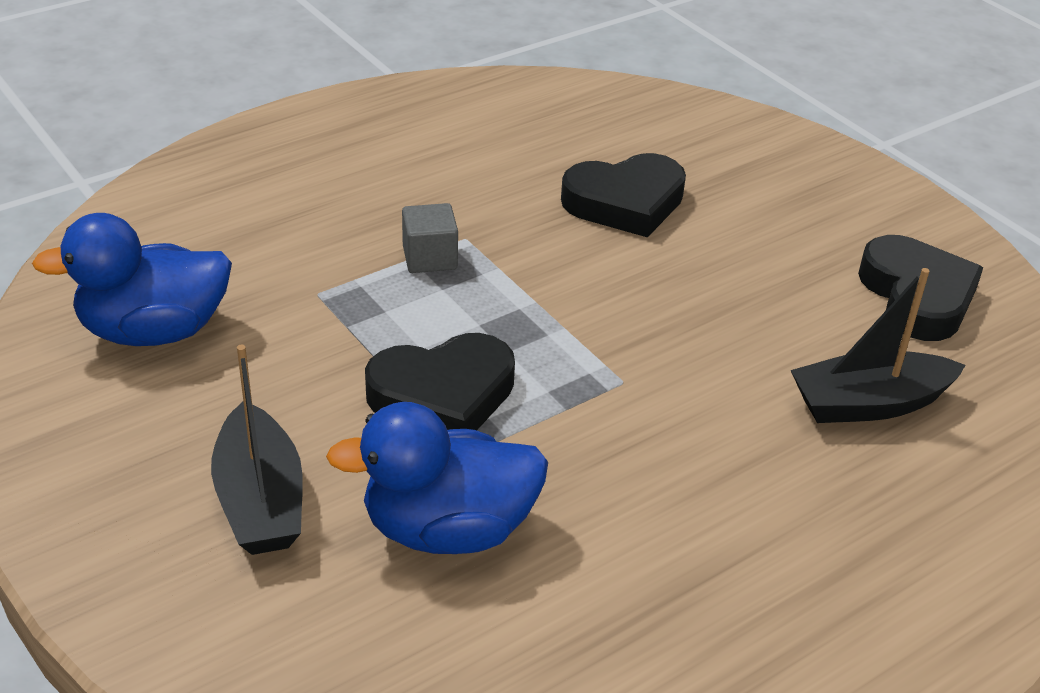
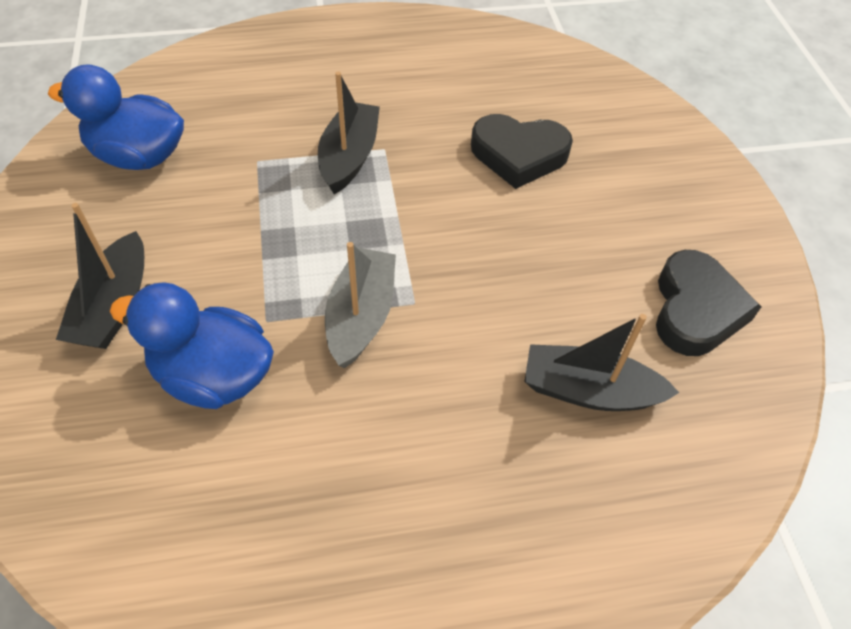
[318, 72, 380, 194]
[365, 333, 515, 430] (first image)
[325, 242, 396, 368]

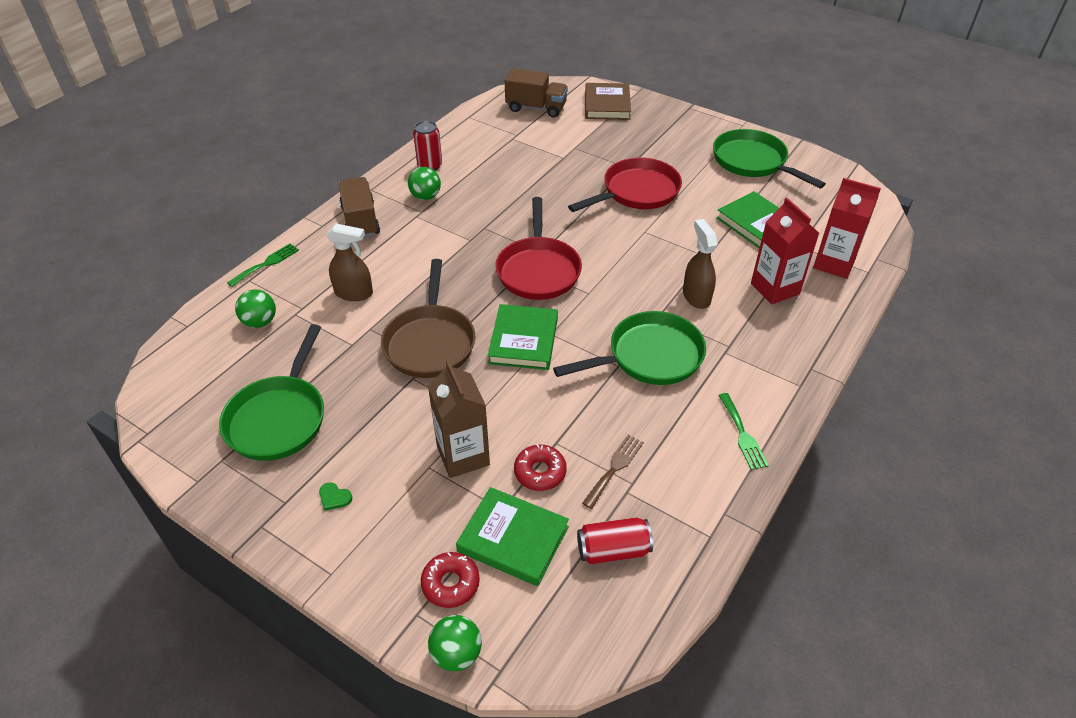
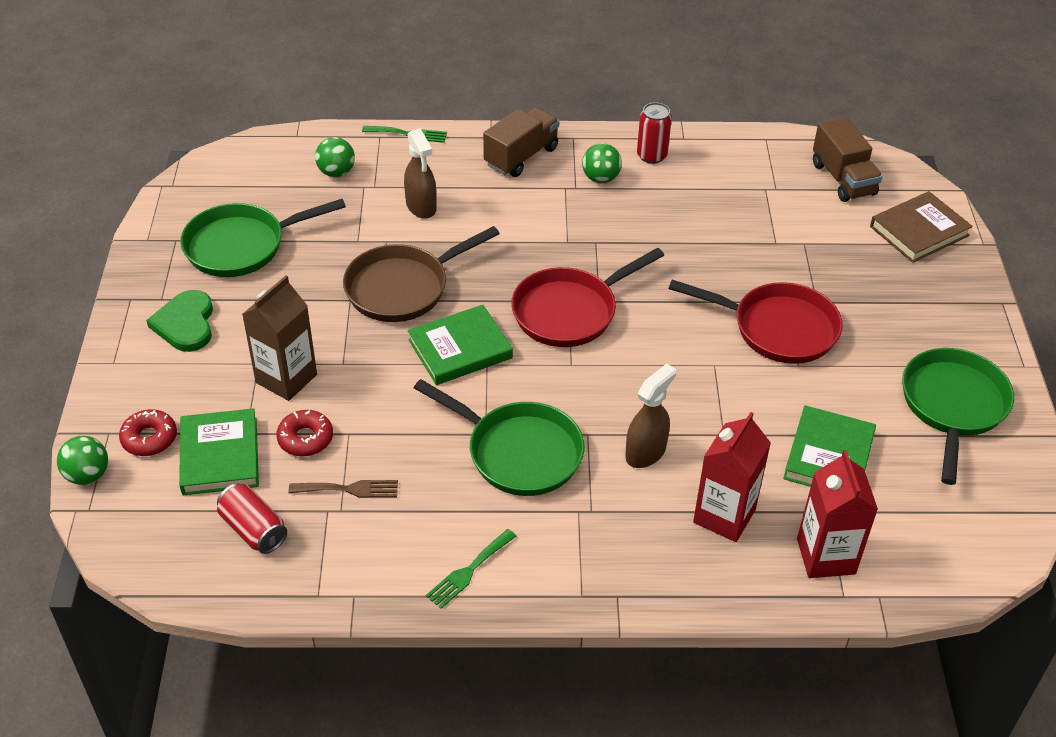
[146, 290, 213, 352]

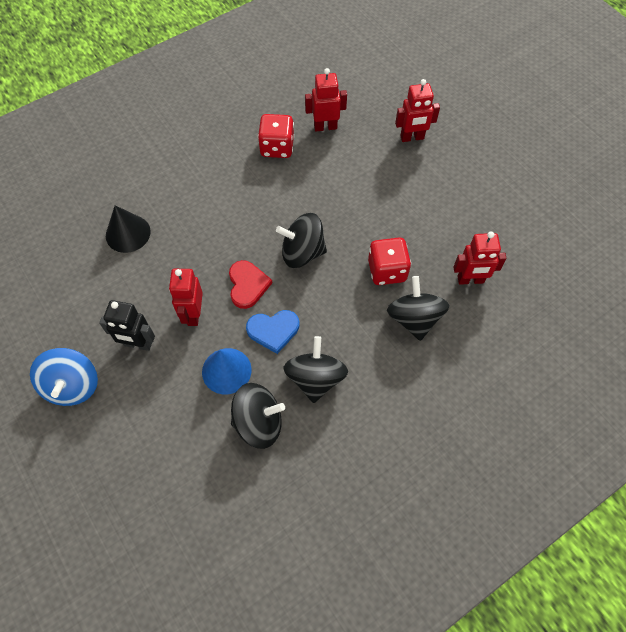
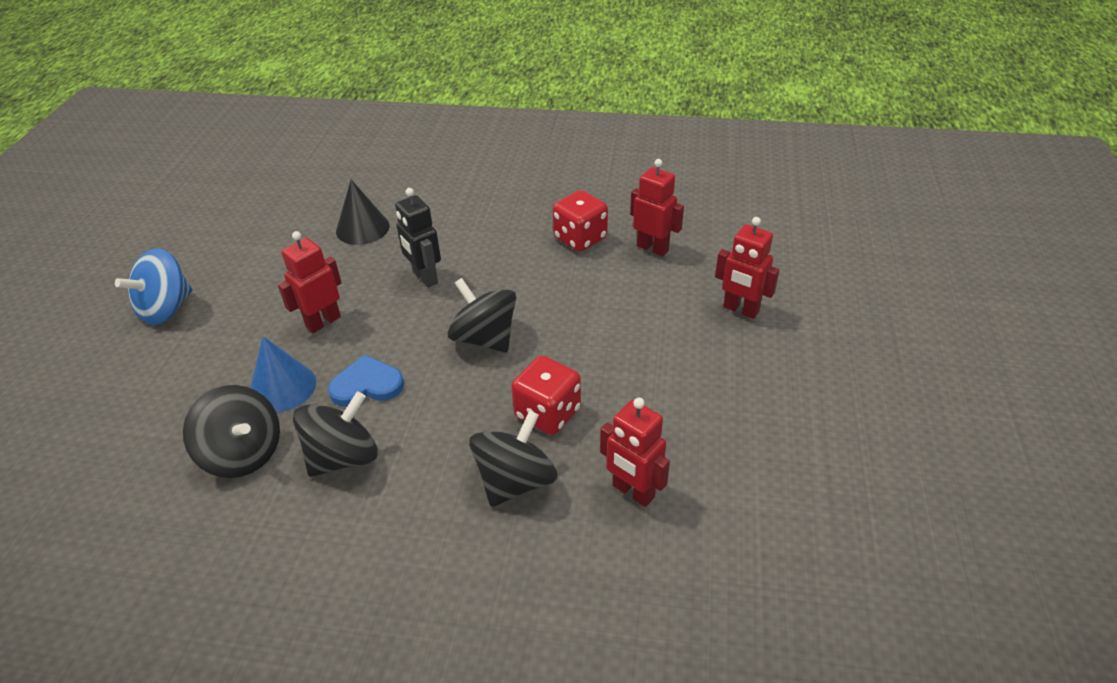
[229, 260, 272, 309] (first image)
[395, 188, 441, 288]
[328, 355, 404, 407]

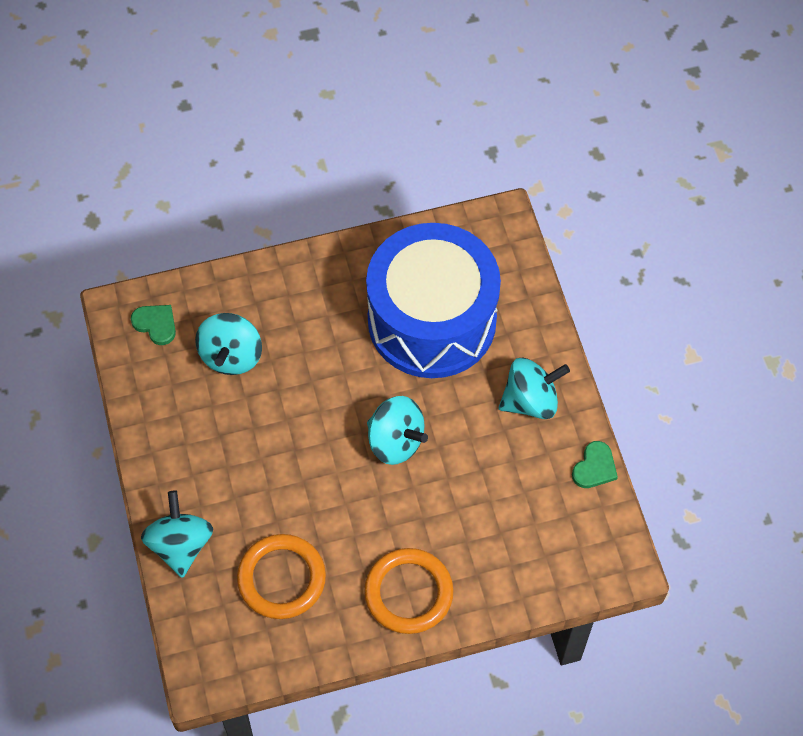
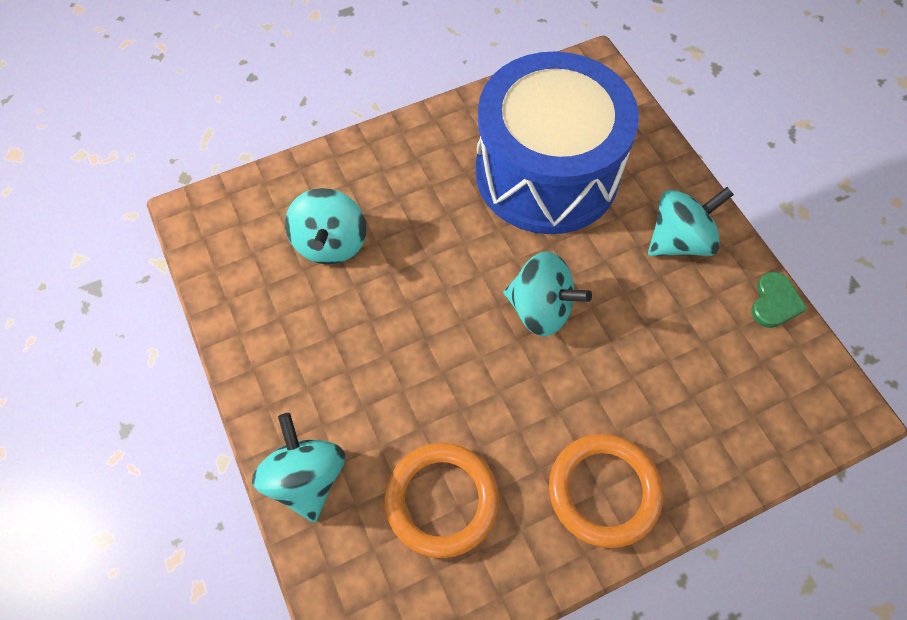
[131, 305, 176, 345] (first image)

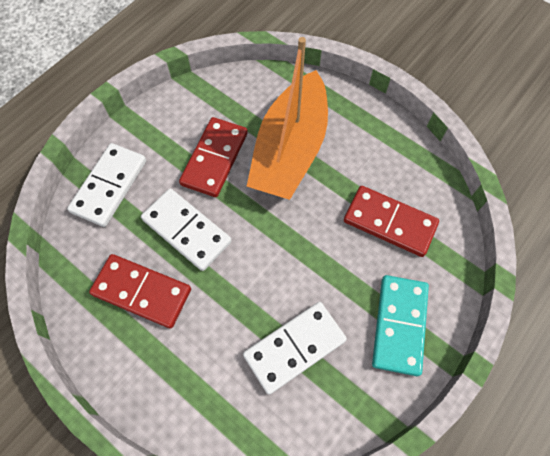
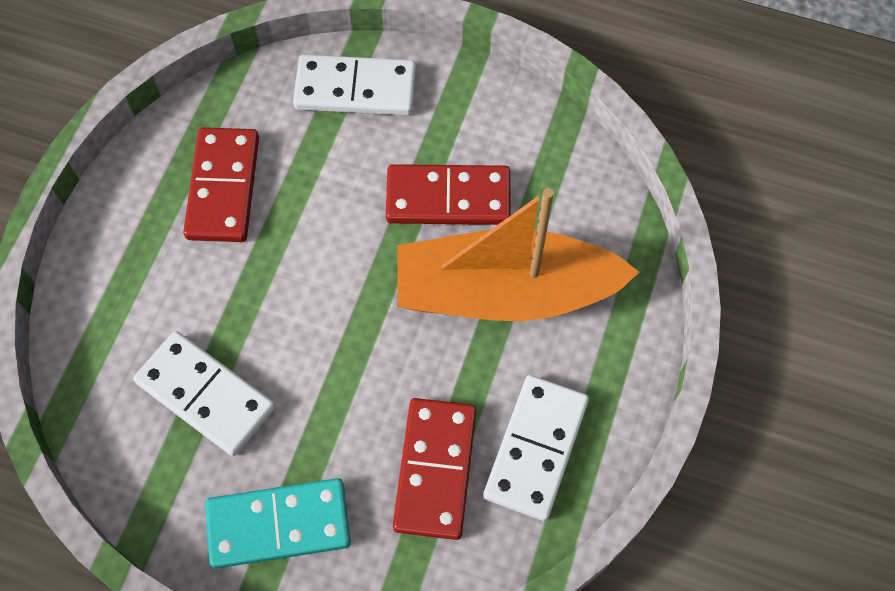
[483, 375, 589, 521]

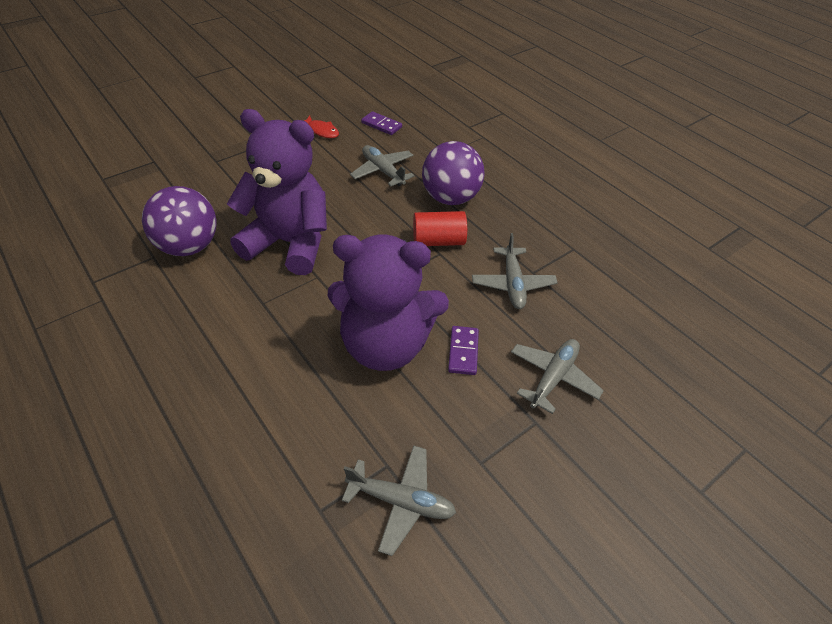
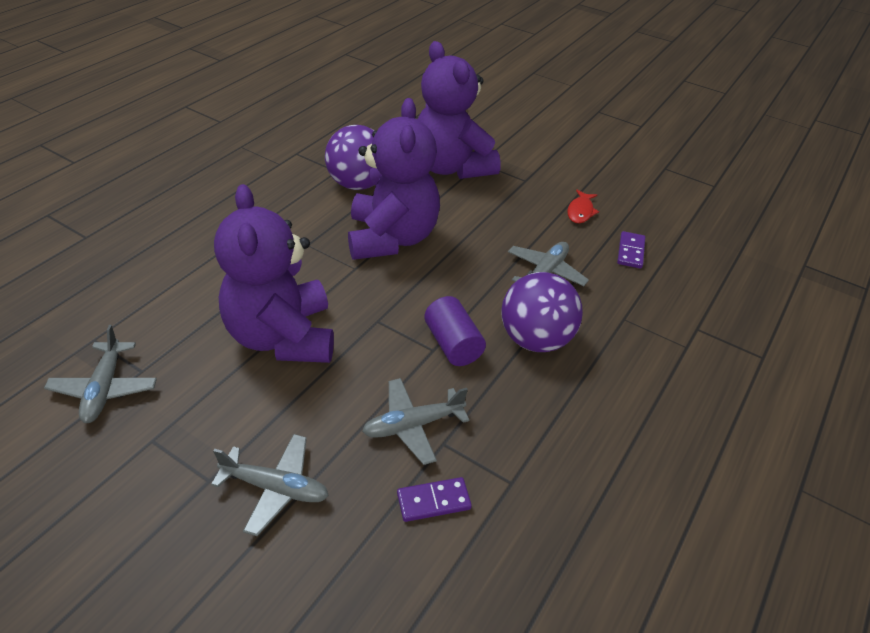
[424, 296, 486, 366]
[397, 477, 472, 522]
[418, 41, 501, 179]

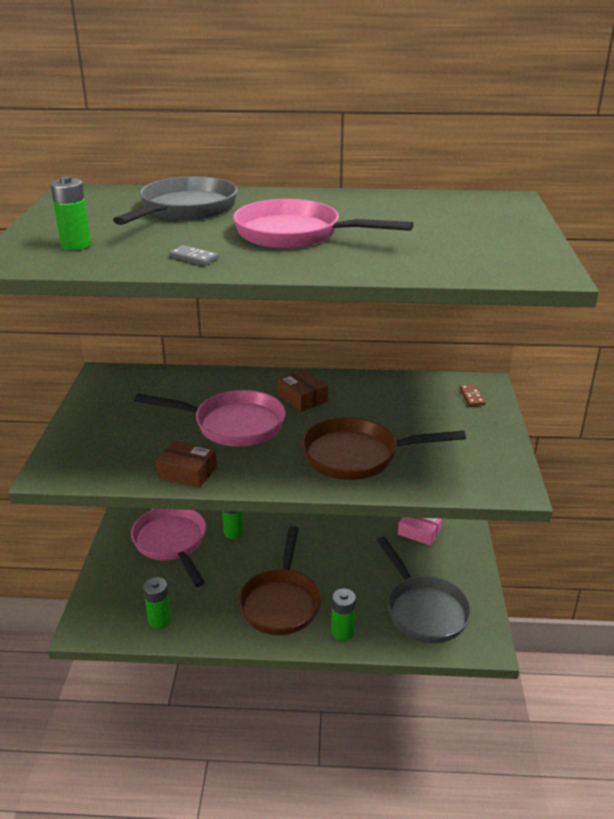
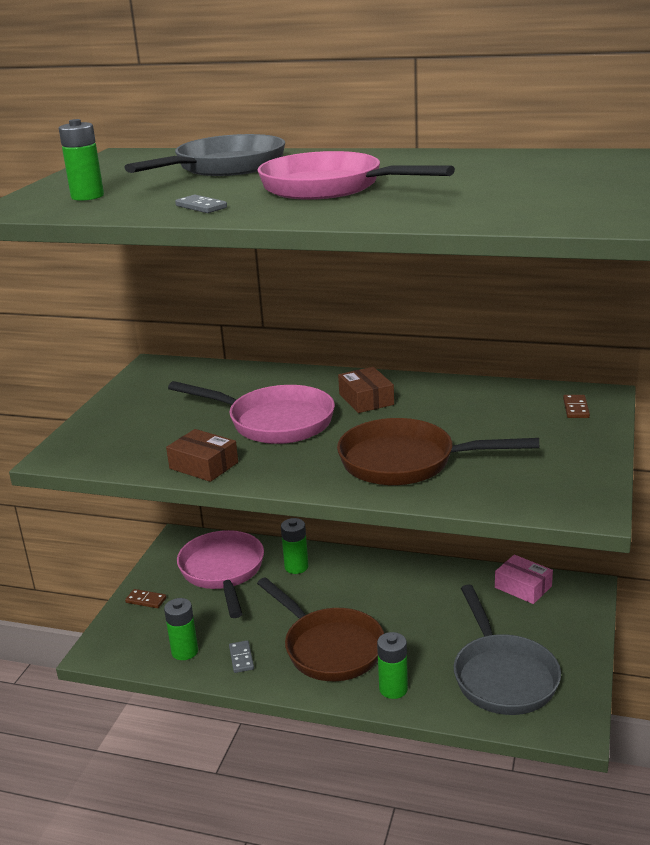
[257, 577, 384, 681]
[125, 589, 166, 608]
[229, 640, 254, 673]

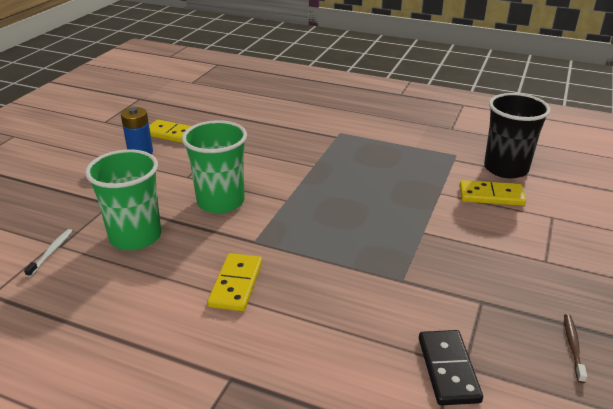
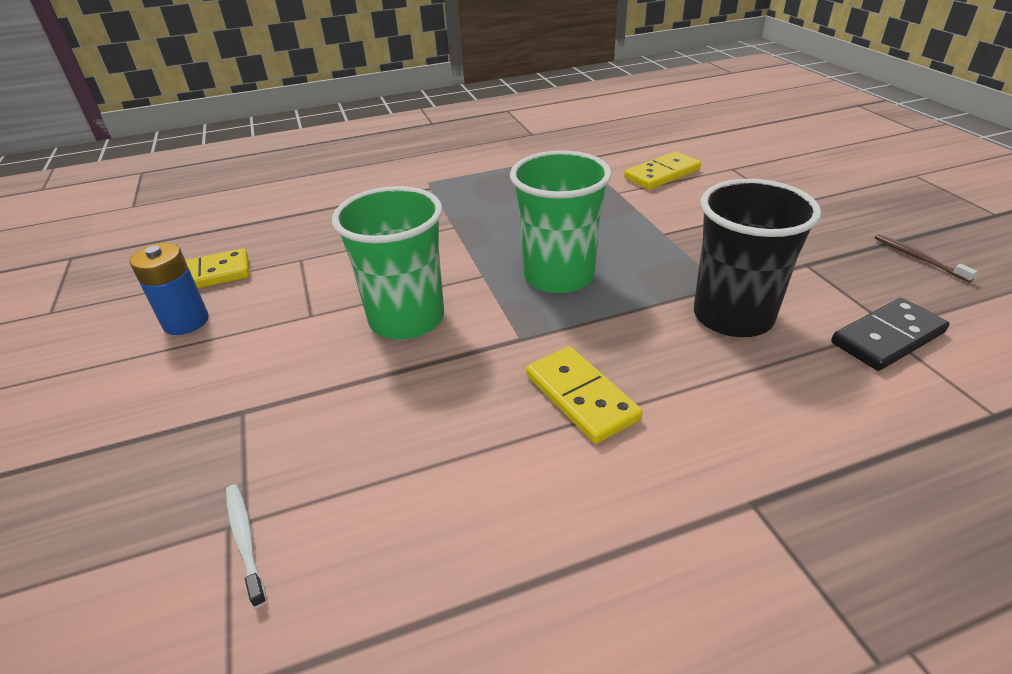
[694, 179, 821, 337]
[510, 150, 612, 293]
[831, 298, 949, 371]

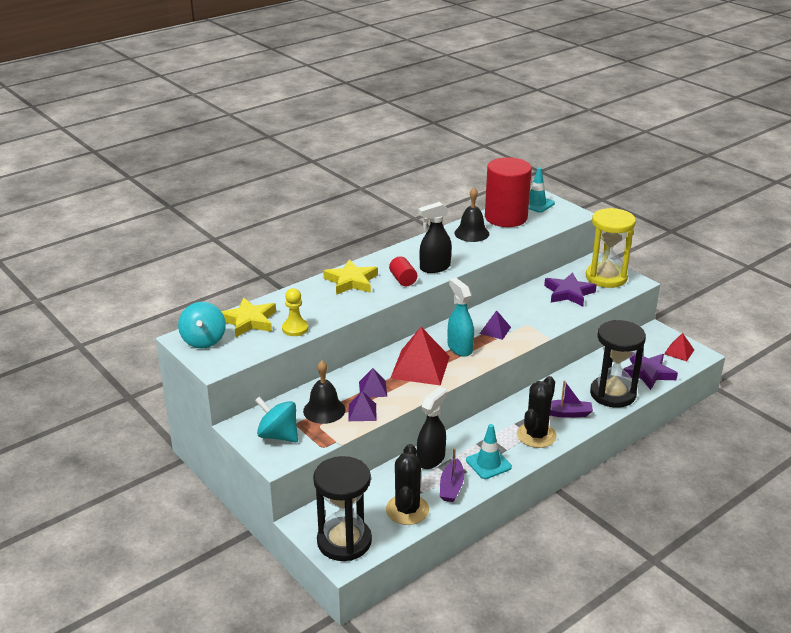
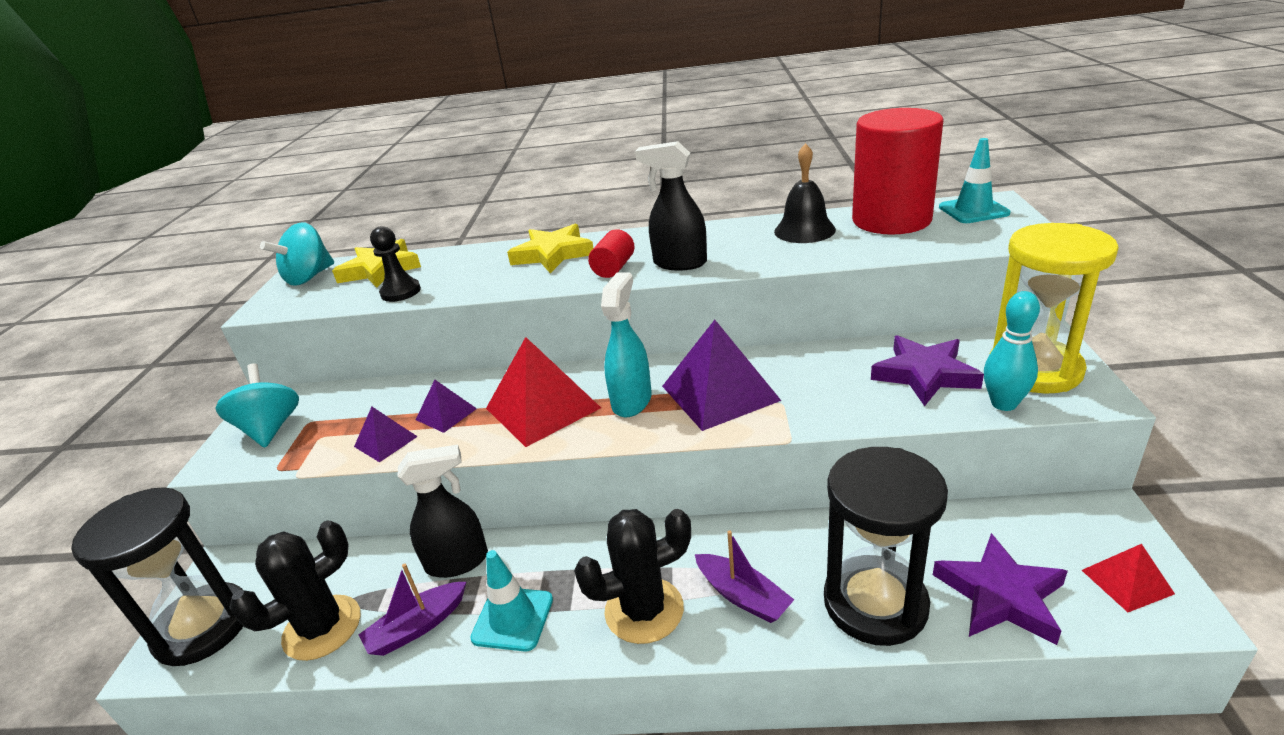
[370, 226, 421, 302]
[662, 320, 781, 431]
[303, 361, 345, 424] (first image)
[984, 291, 1040, 411]

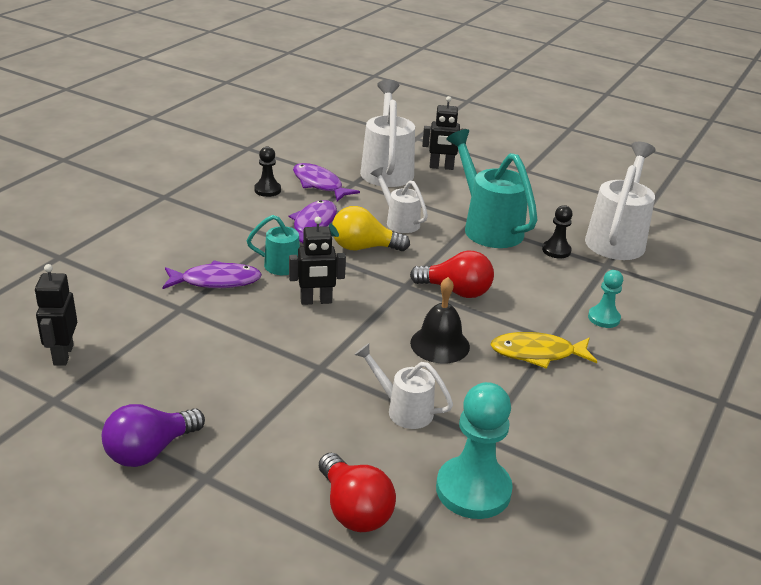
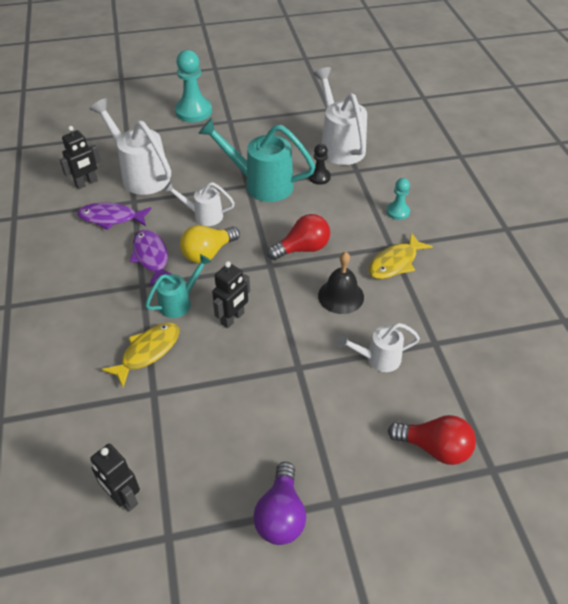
[59, 126, 101, 189]
[254, 147, 281, 197] (first image)
[101, 323, 180, 387]
[175, 50, 212, 122]

